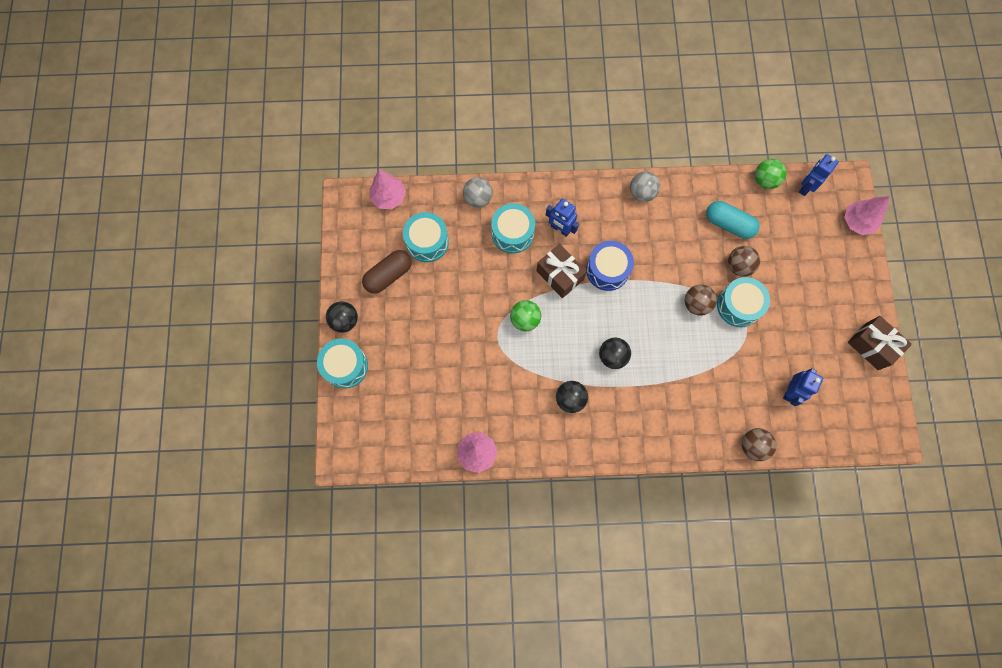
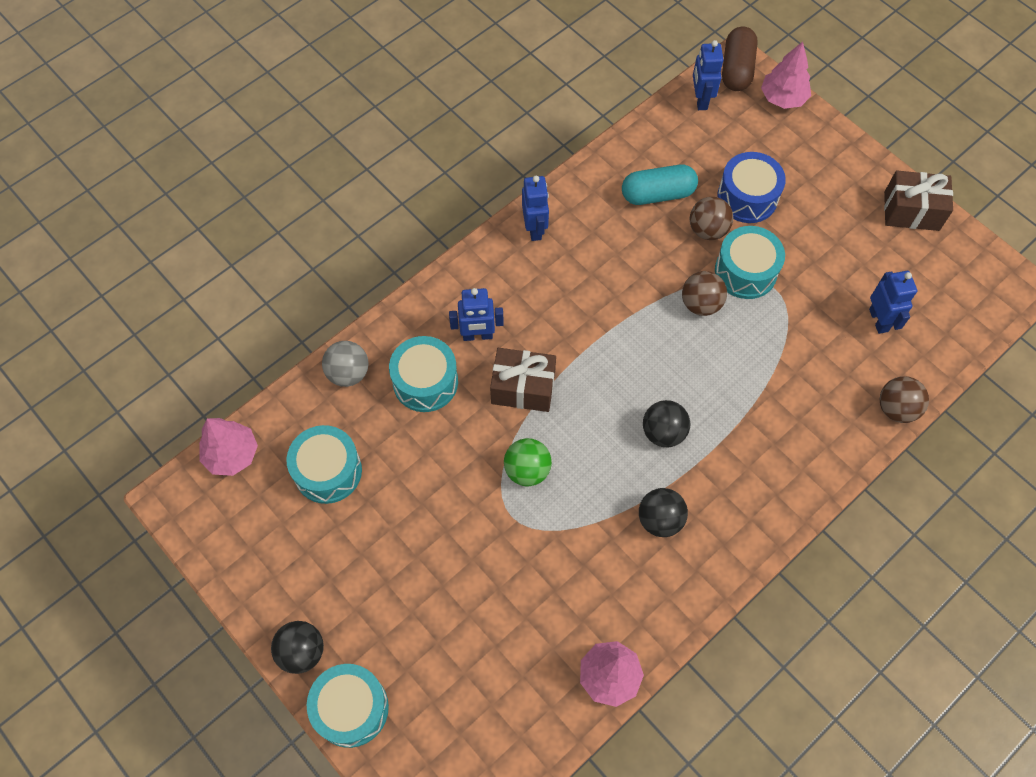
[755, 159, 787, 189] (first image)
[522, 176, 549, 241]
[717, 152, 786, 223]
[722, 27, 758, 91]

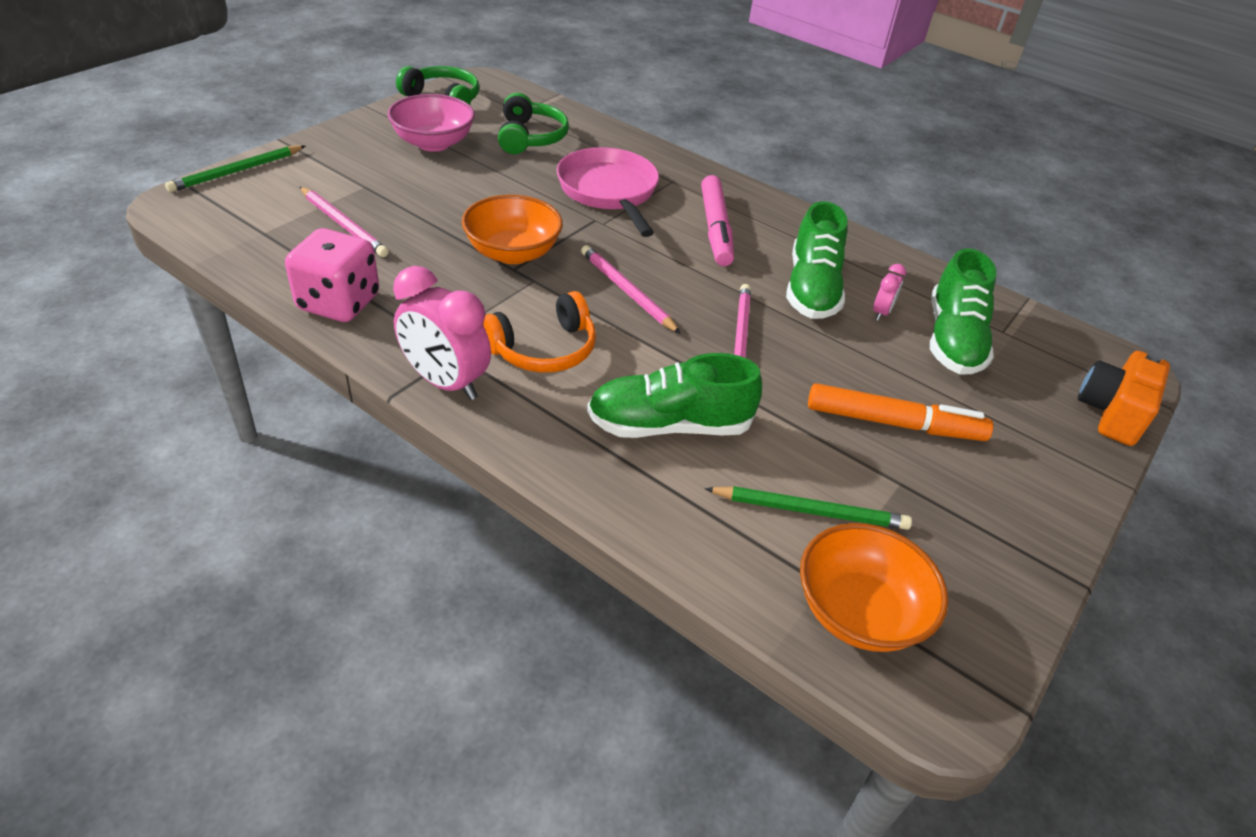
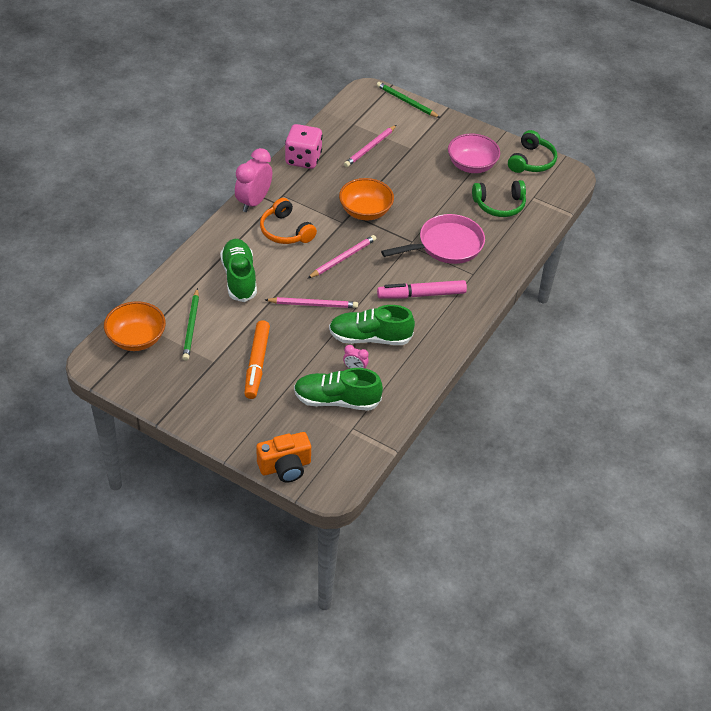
[256, 432, 311, 482]

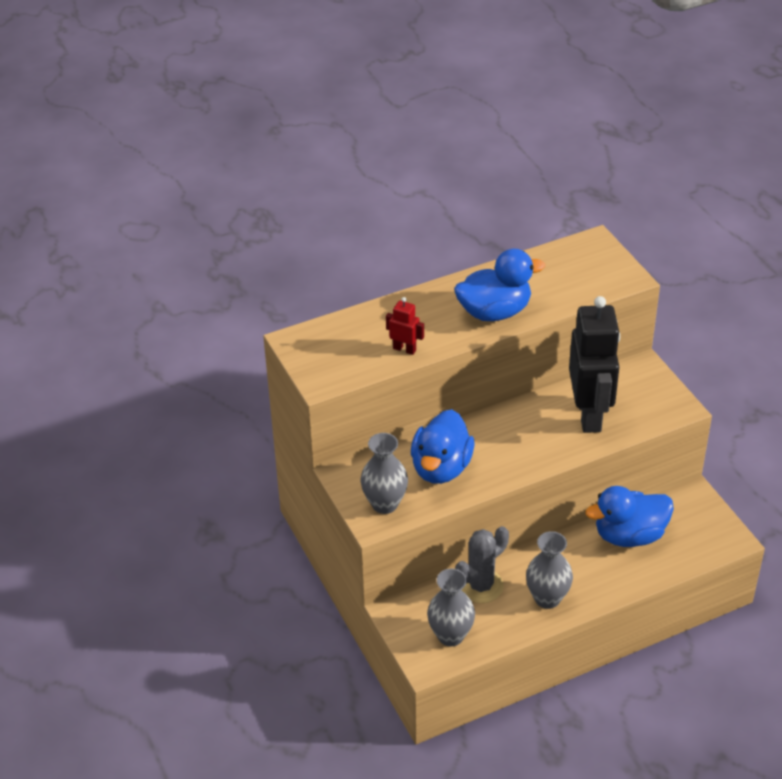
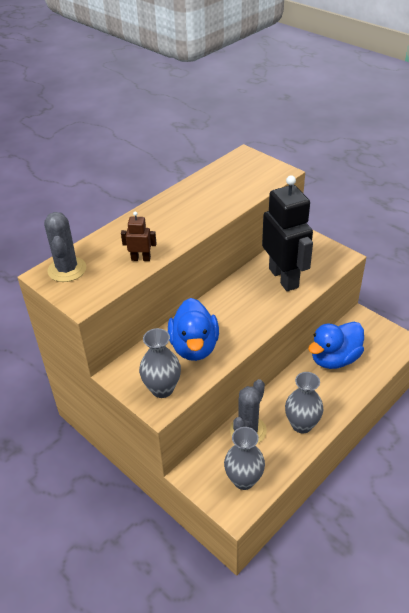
[454, 249, 545, 321] (first image)
[121, 212, 157, 261]
[44, 212, 86, 282]

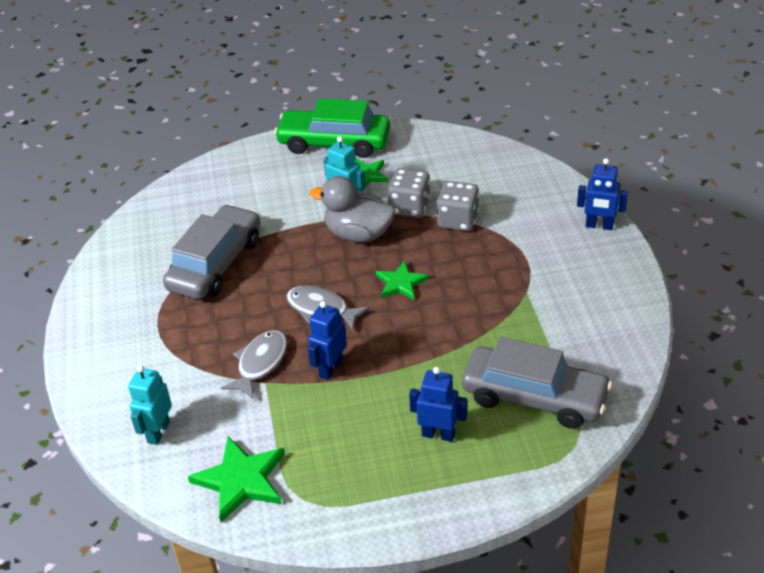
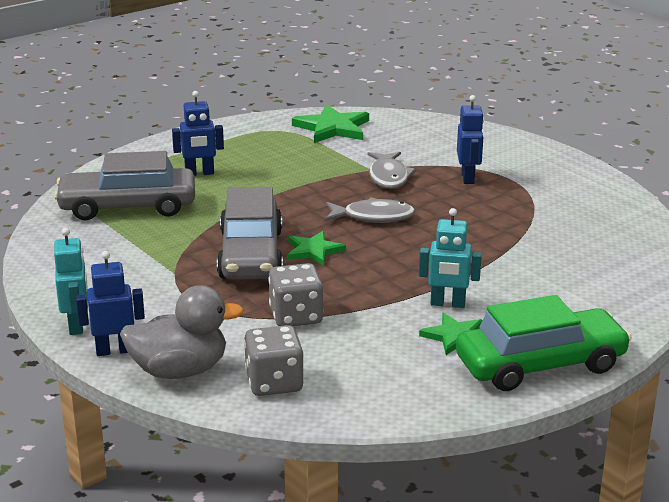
[244, 325, 304, 396]
[120, 285, 244, 379]
[217, 187, 283, 280]
[457, 95, 484, 184]
[54, 228, 88, 335]

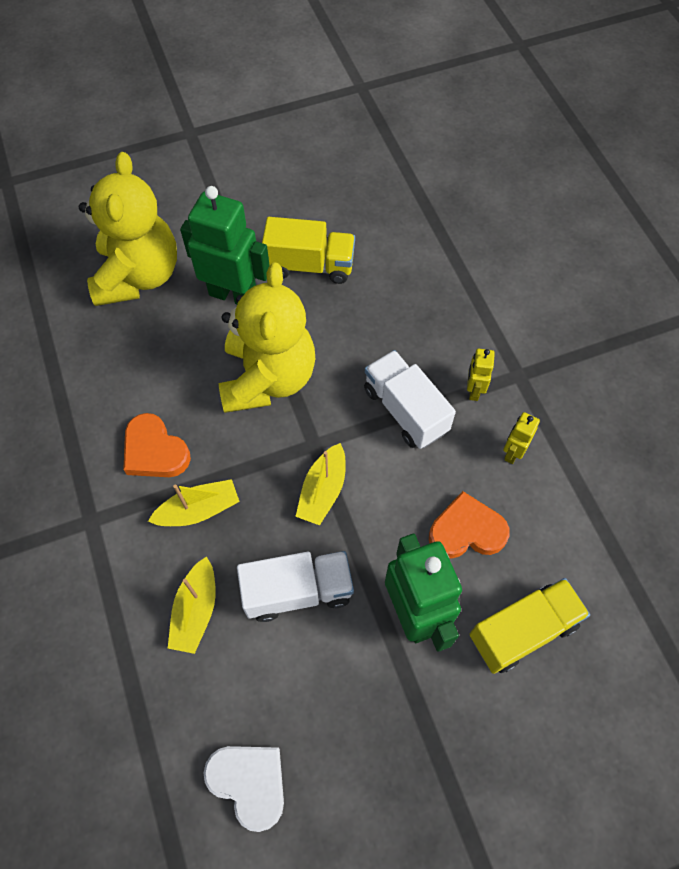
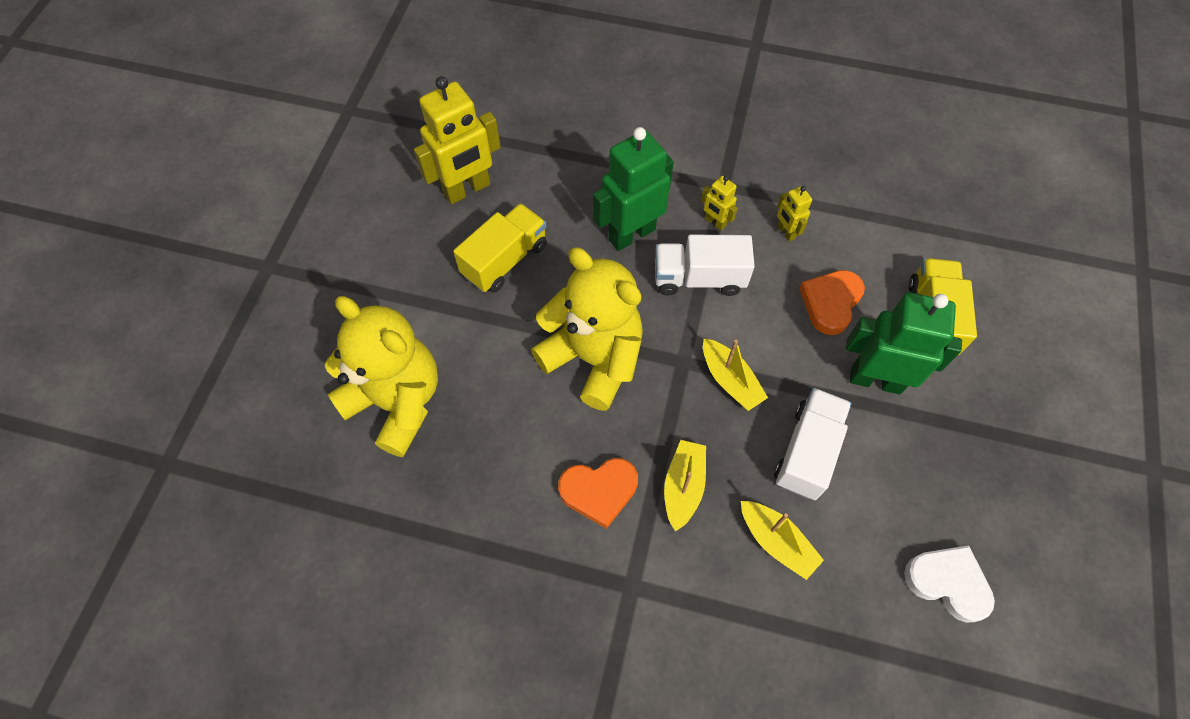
[593, 127, 674, 251]
[904, 545, 995, 623]
[414, 76, 501, 204]

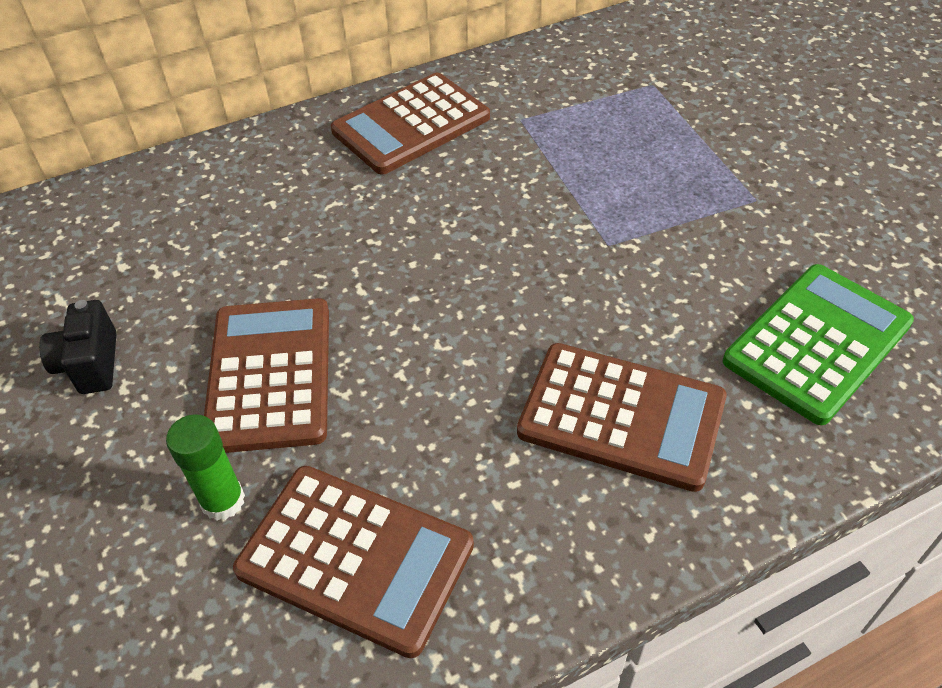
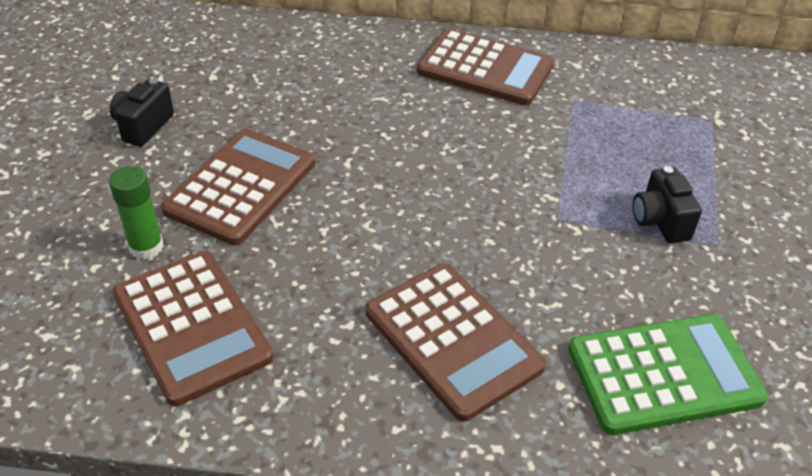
[417, 29, 554, 105]
[633, 166, 702, 243]

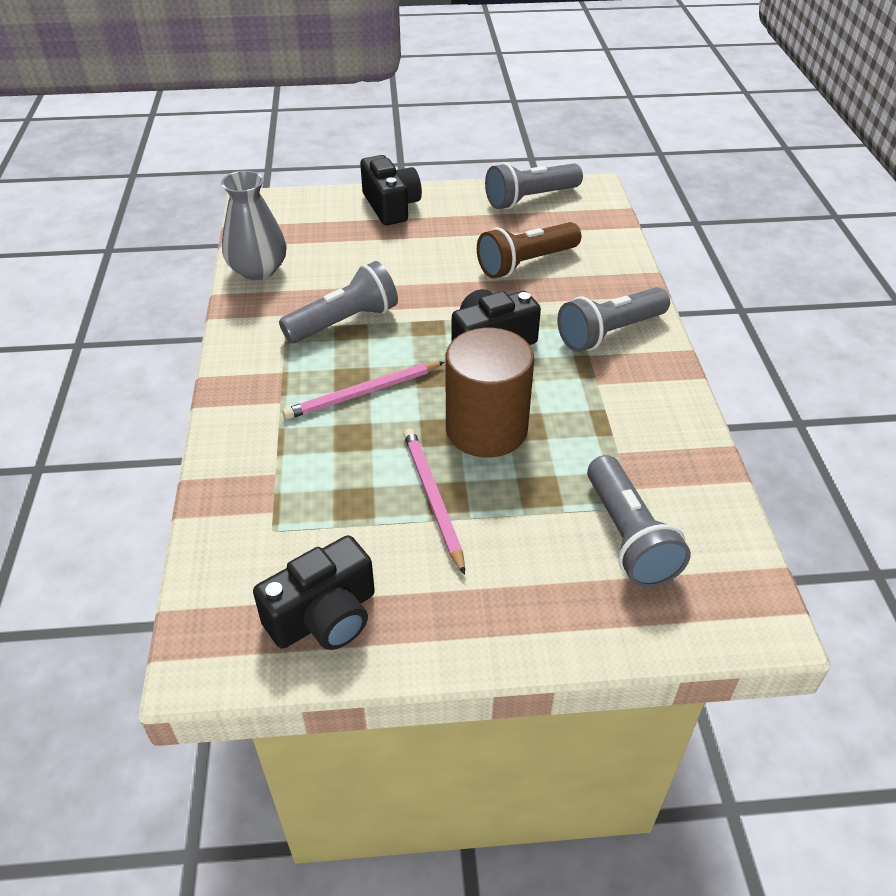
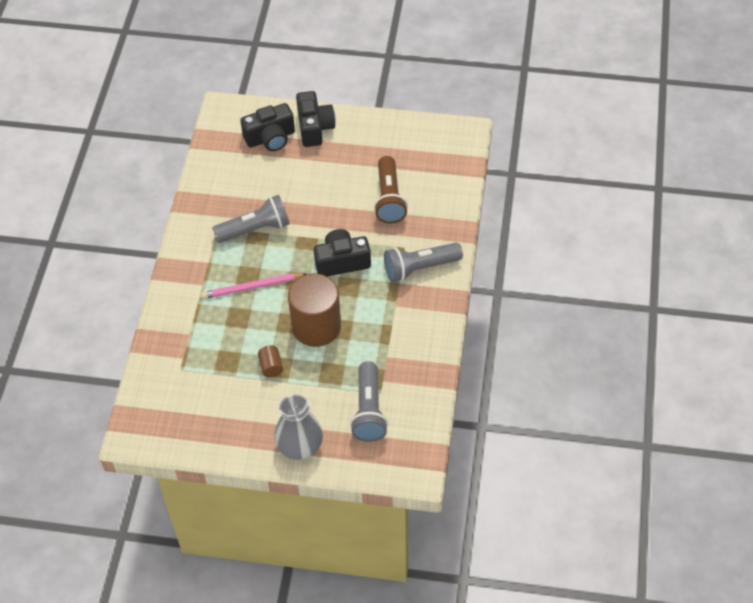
[485, 162, 583, 209] (first image)
[274, 394, 323, 460]
[374, 156, 408, 224]
[258, 345, 283, 377]
[240, 103, 295, 151]

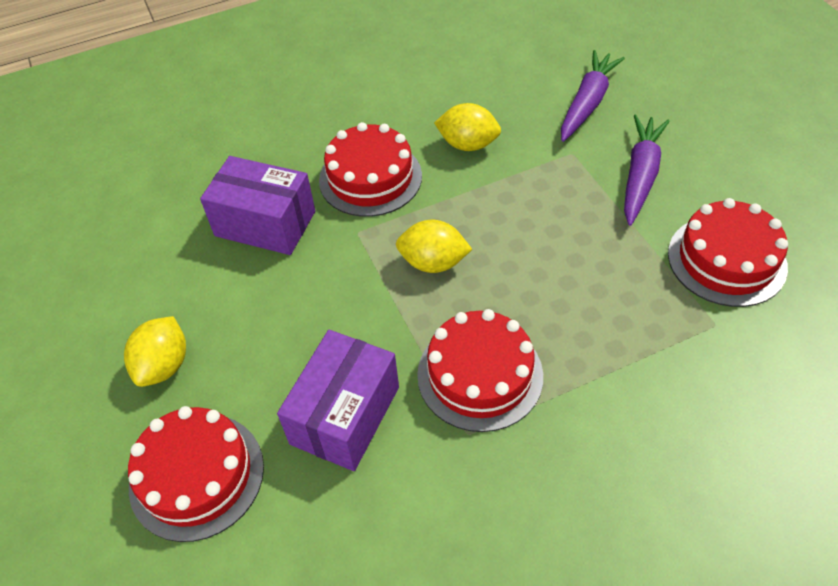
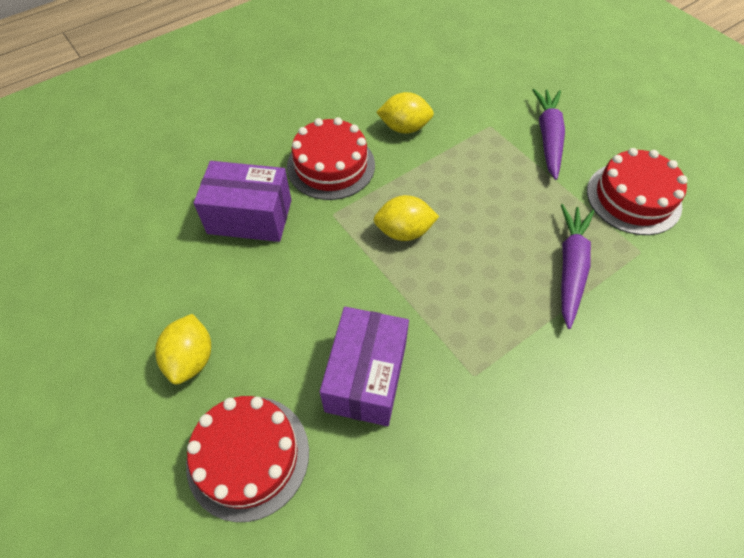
[561, 204, 594, 329]
[417, 309, 543, 432] (first image)

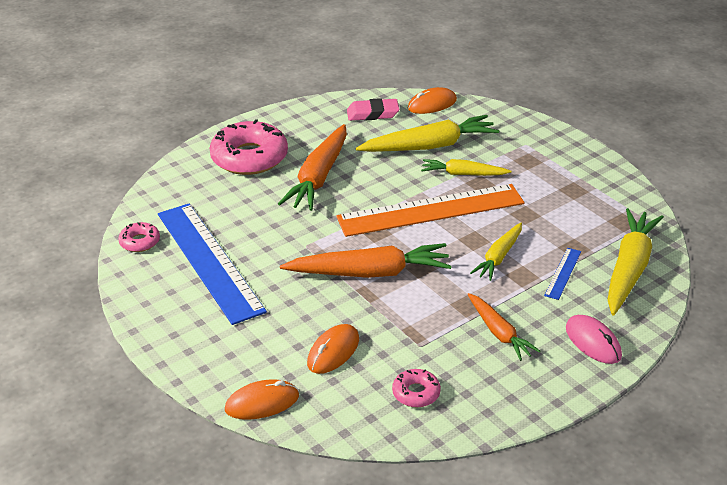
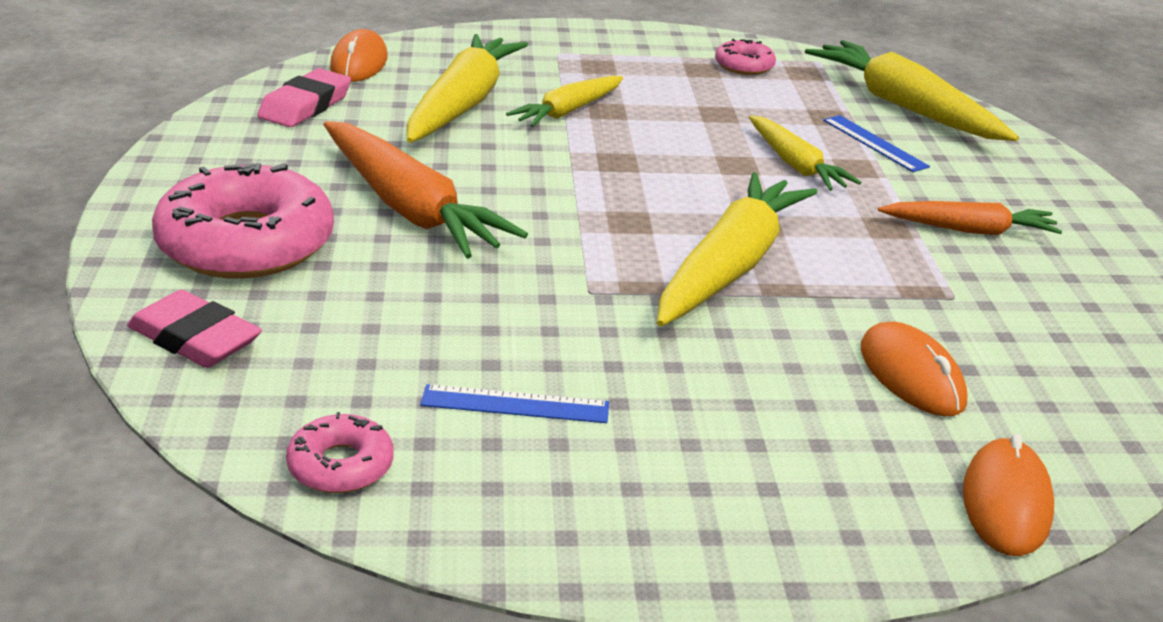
[336, 184, 524, 237] (first image)
[420, 384, 609, 423]
[657, 172, 818, 326]
[566, 315, 622, 364] (first image)
[715, 39, 776, 75]
[127, 290, 262, 368]

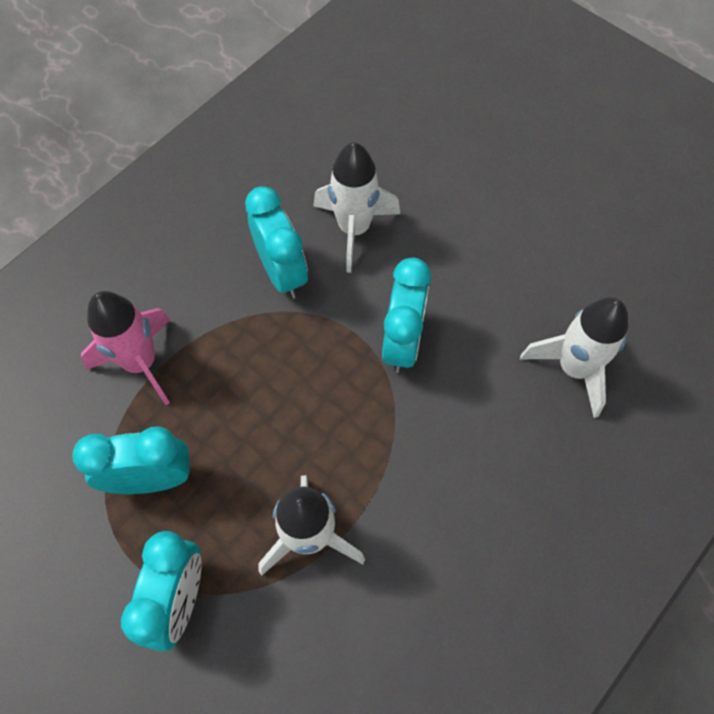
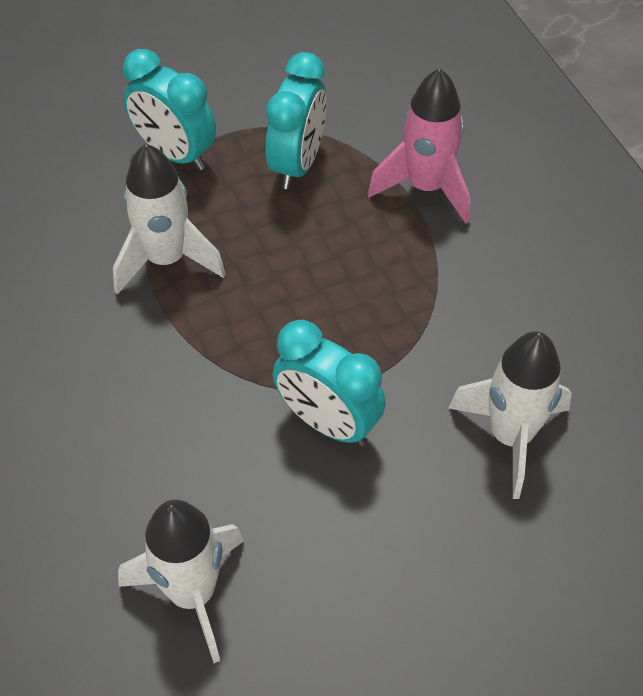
[245, 186, 308, 299] (first image)

